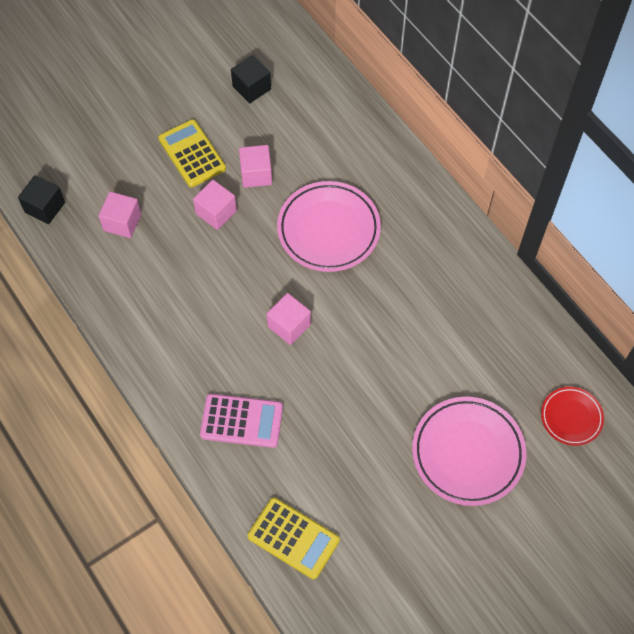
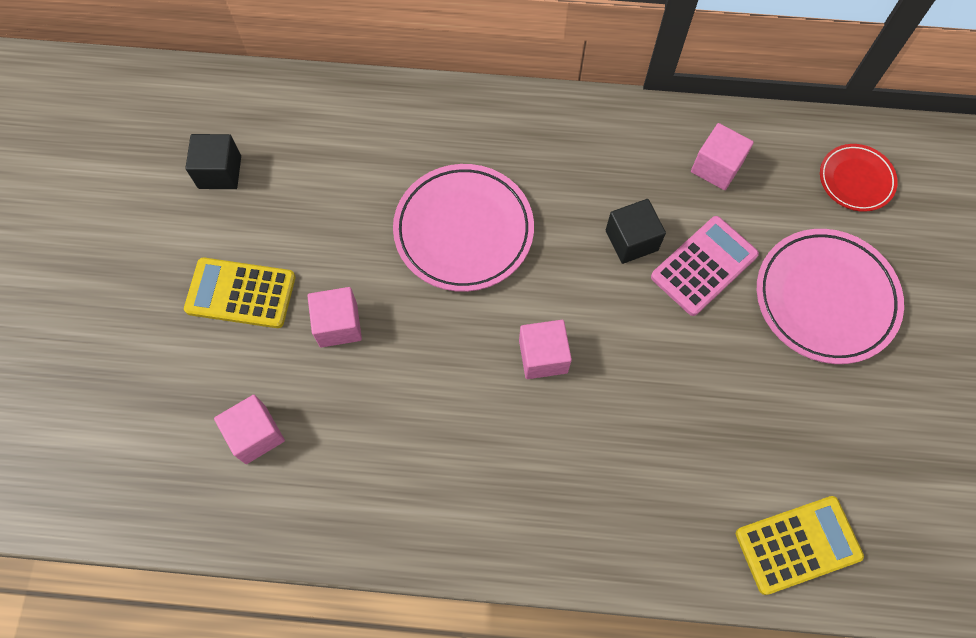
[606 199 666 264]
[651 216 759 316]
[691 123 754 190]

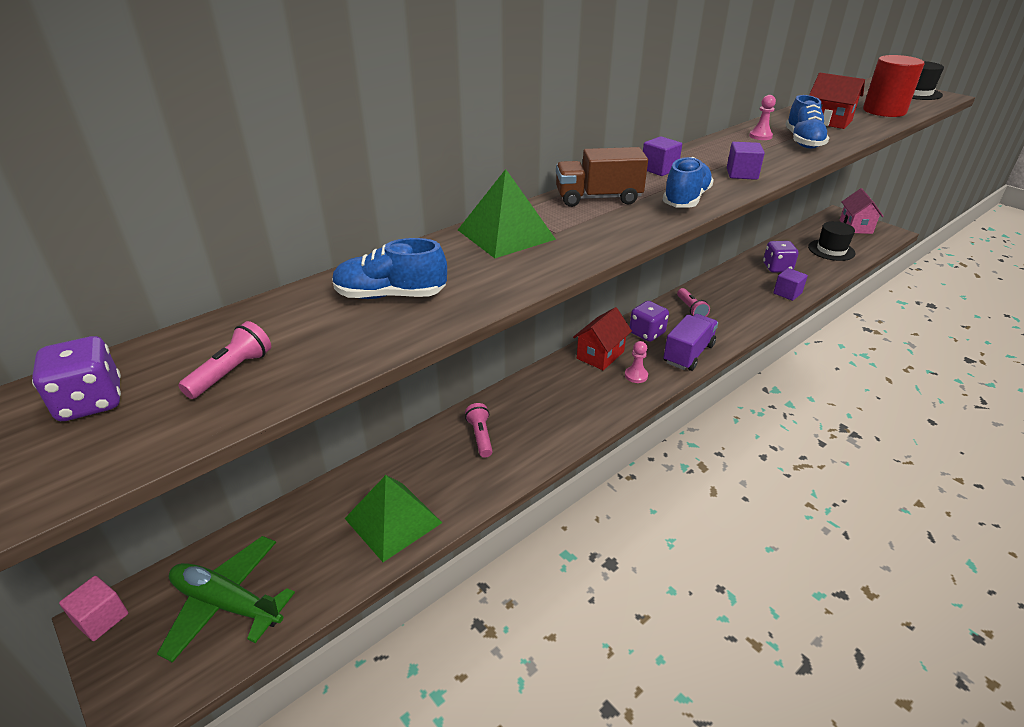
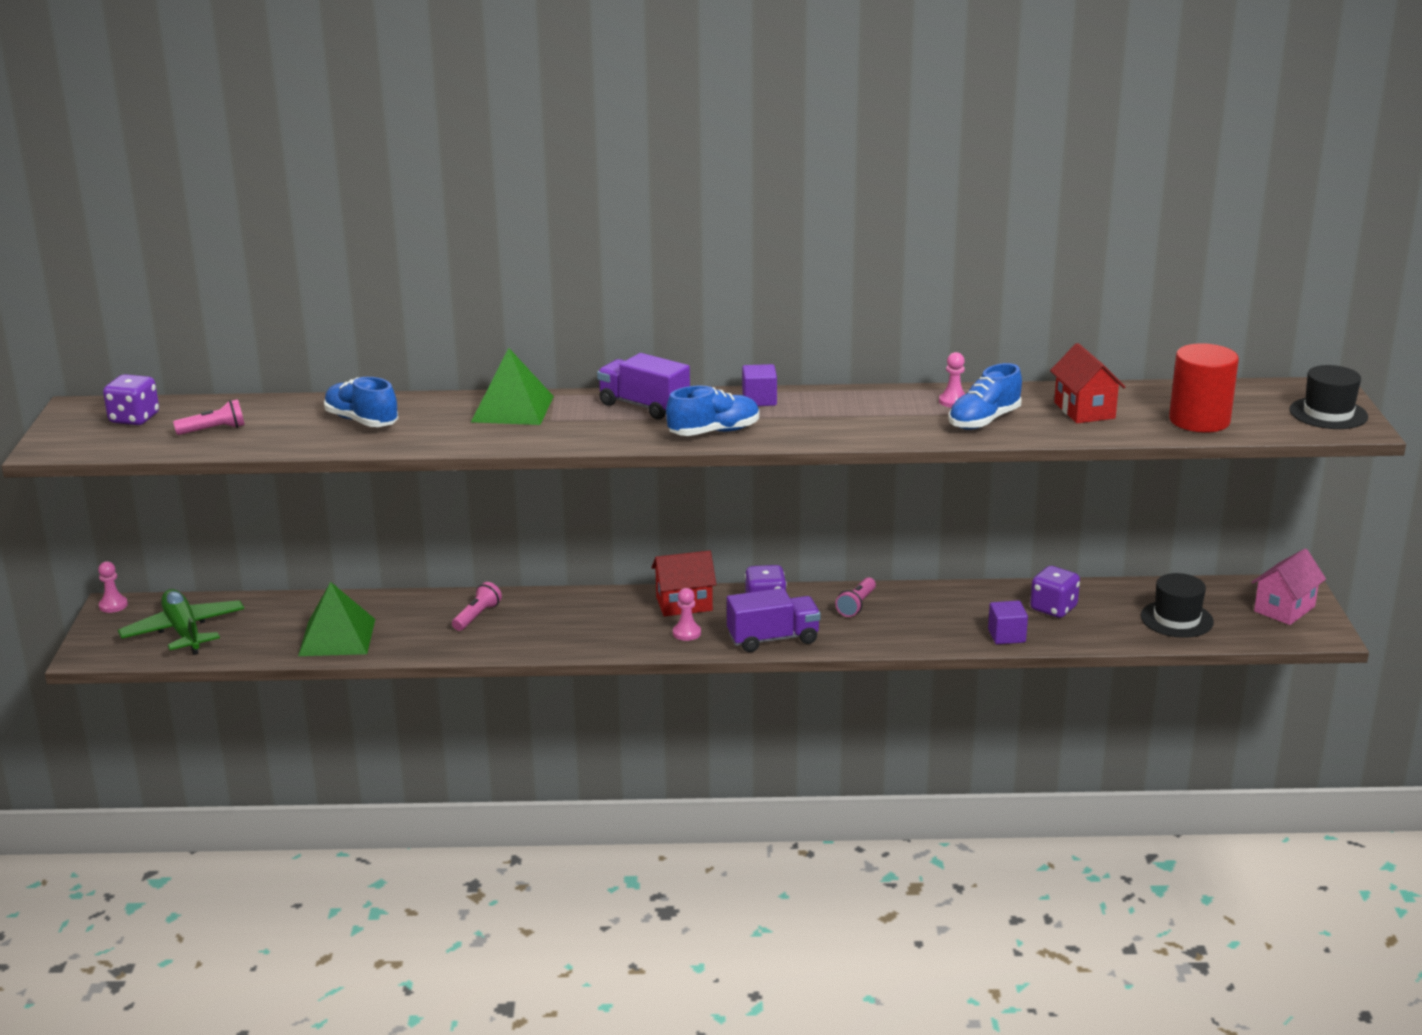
[727 142 765 180] (first image)
[98 561 128 613]
[597 353 690 419]

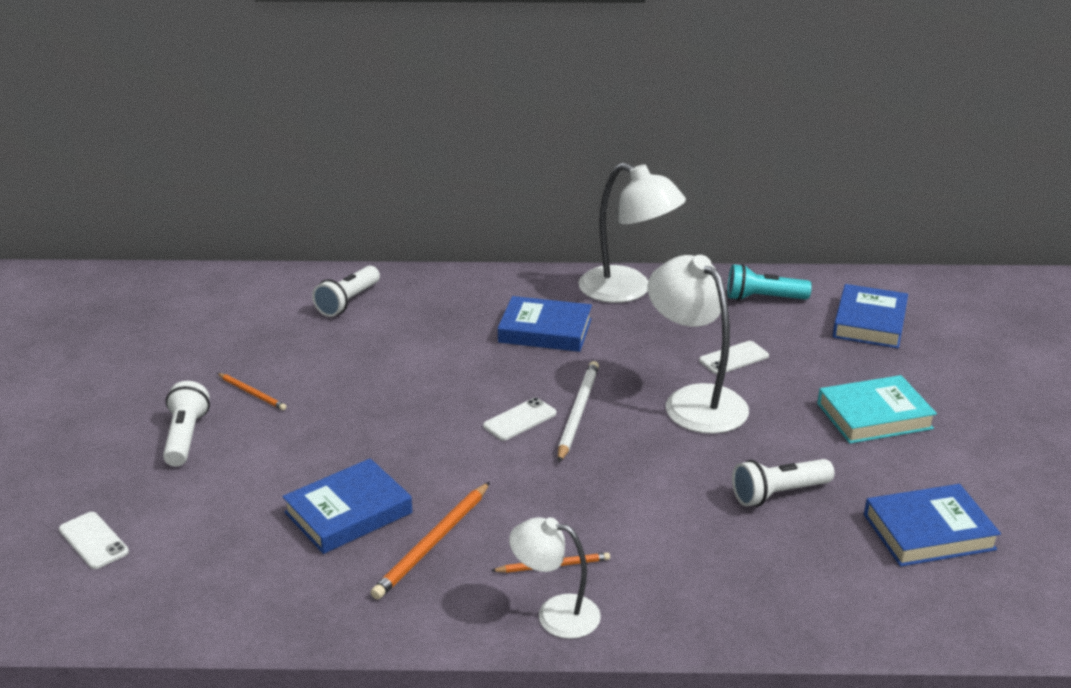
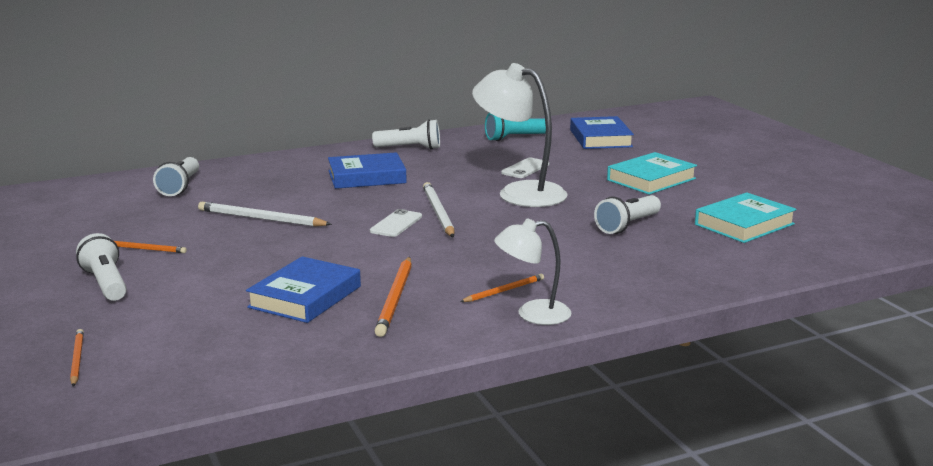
[198 202 332 227]
[70 329 84 387]
[372 119 440 150]
[695 192 797 243]

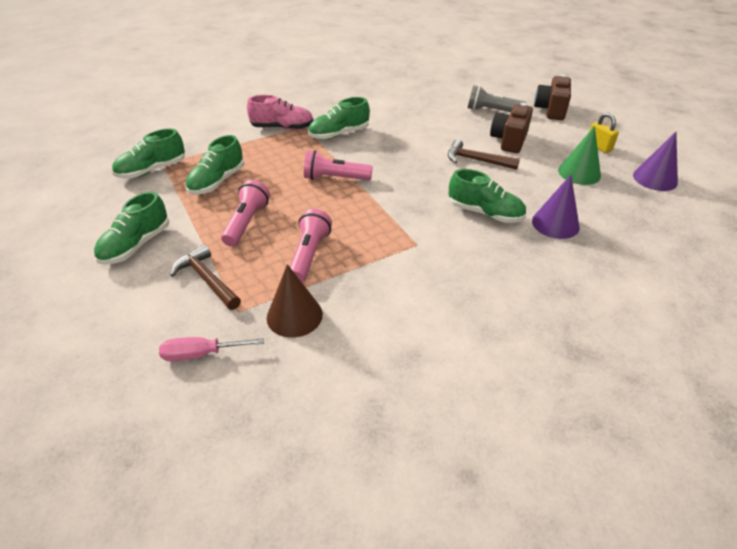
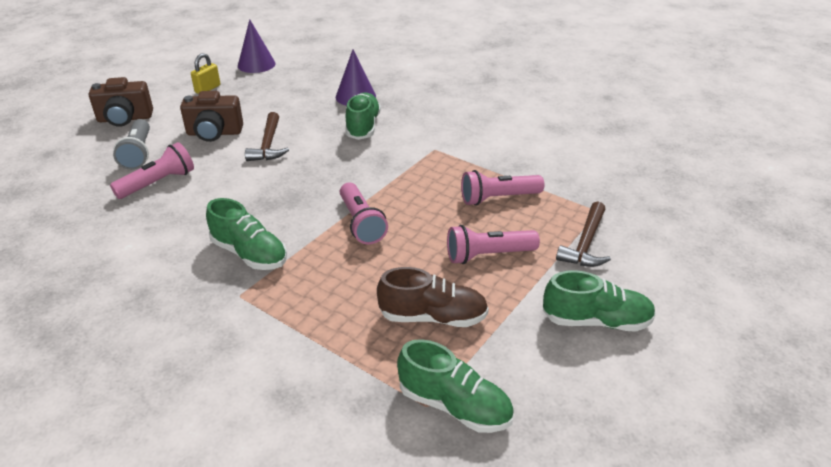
[159 337 264 361] (first image)
[247 95 314 130] (first image)
[267 264 323 338] (first image)
[558 126 601 185] (first image)
[110 142 194 199]
[377 267 489 327]

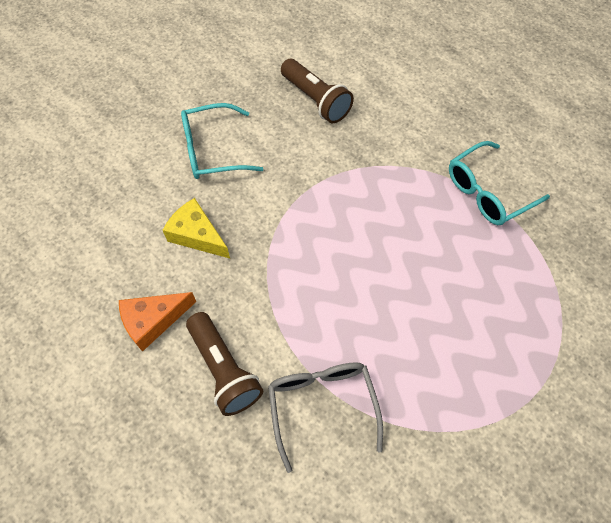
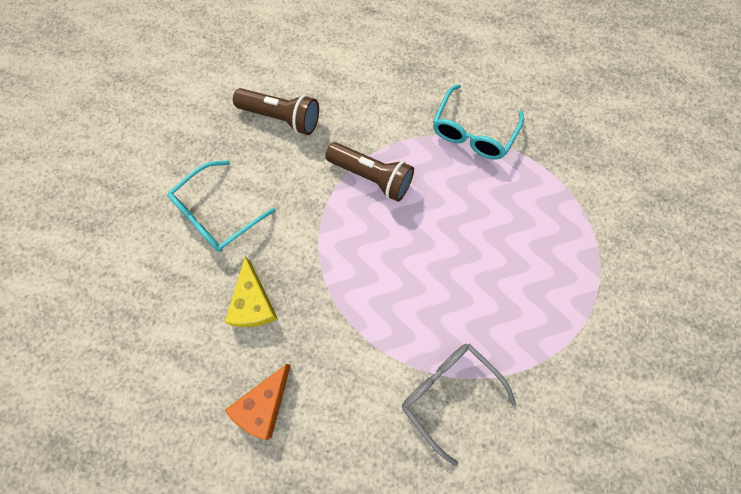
[325 142 414 202]
[224 257 278 327]

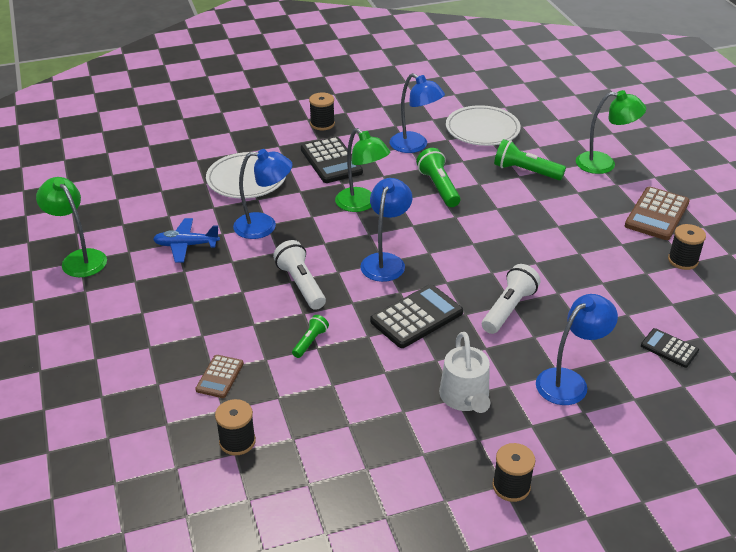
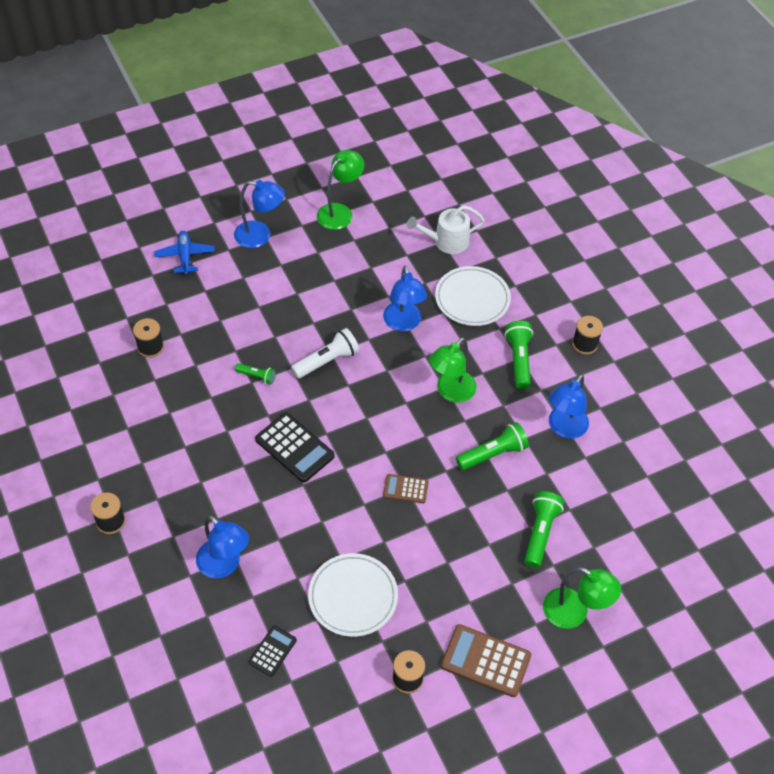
[482 264 541 334] (first image)
[154 231 215 275]
[383 474 429 503]
[234 180 285 248]
[407 205 485 254]
[308 553 398 637]
[505 321 533 389]
[543 567 621 629]

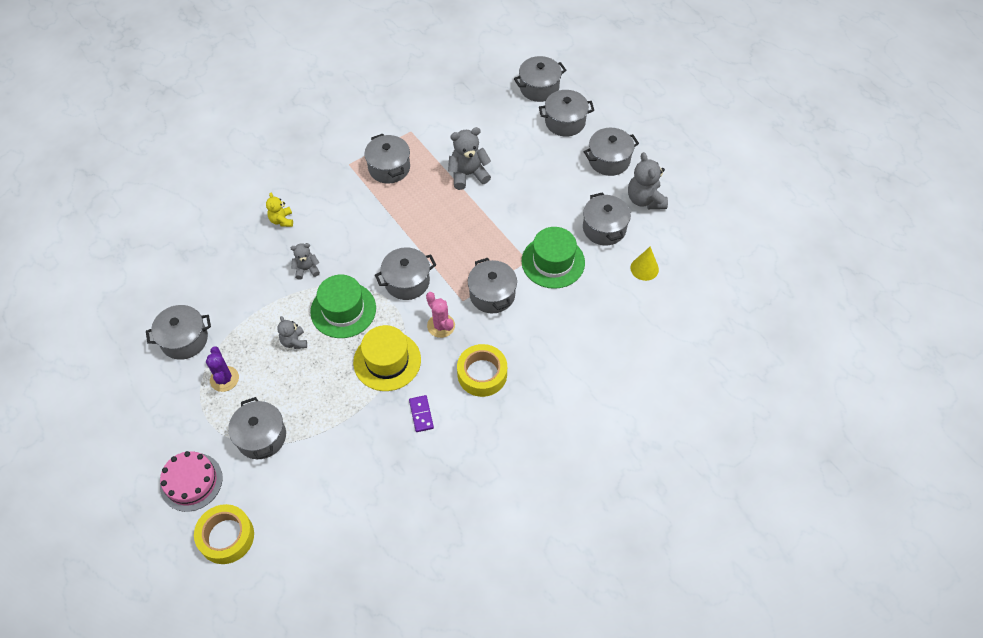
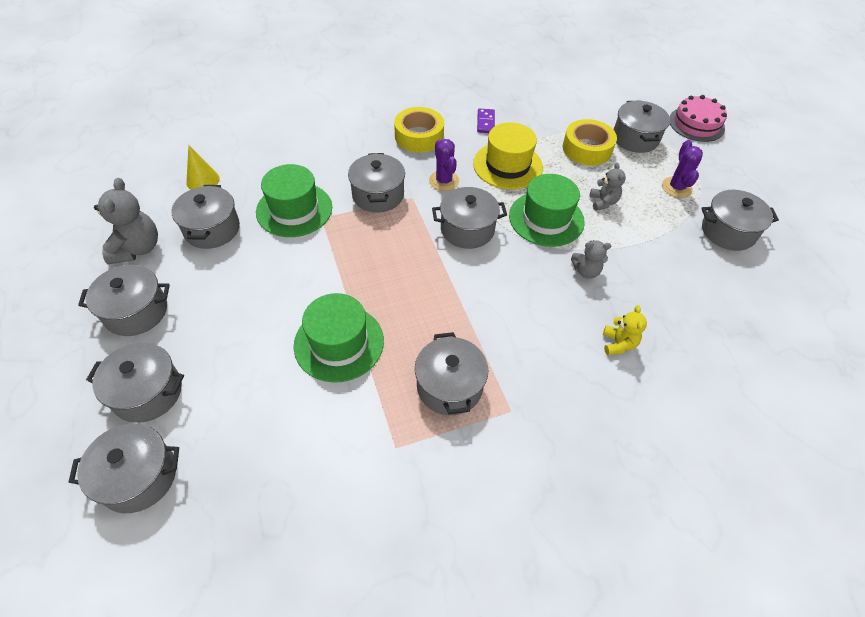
[563 119 617 166]
[293 293 384 383]
[429 139 459 191]

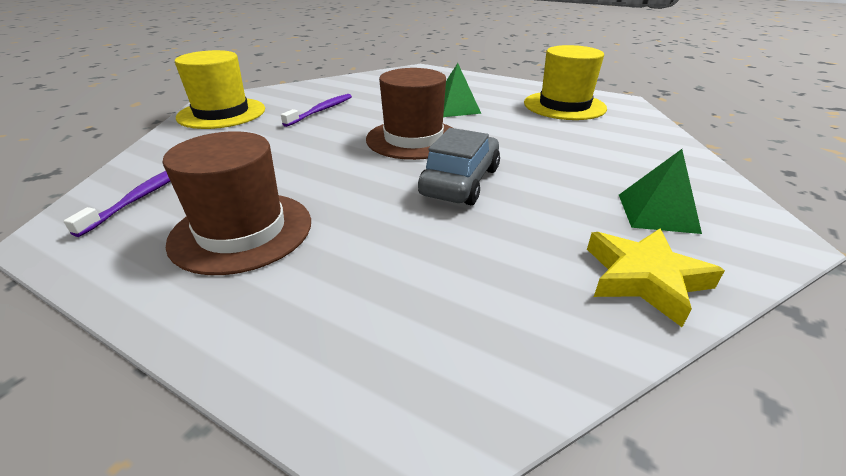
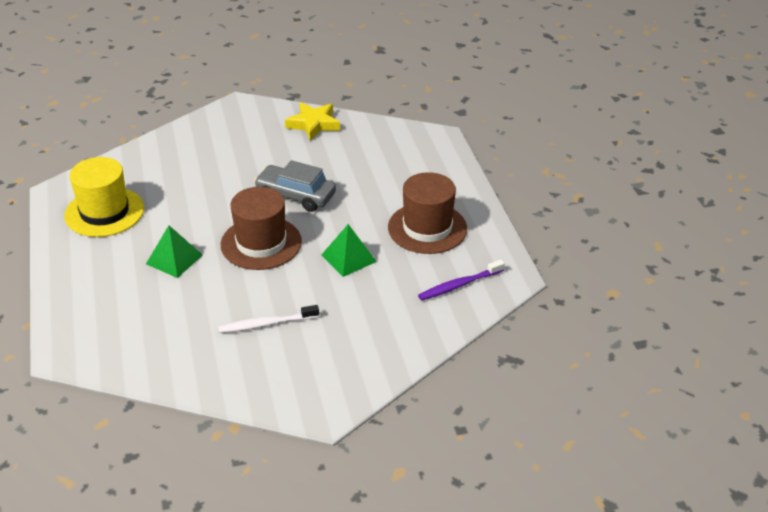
[175 50 265 129] (first image)
[321 224 377 277]
[219 305 319 333]
[254 160 336 212]

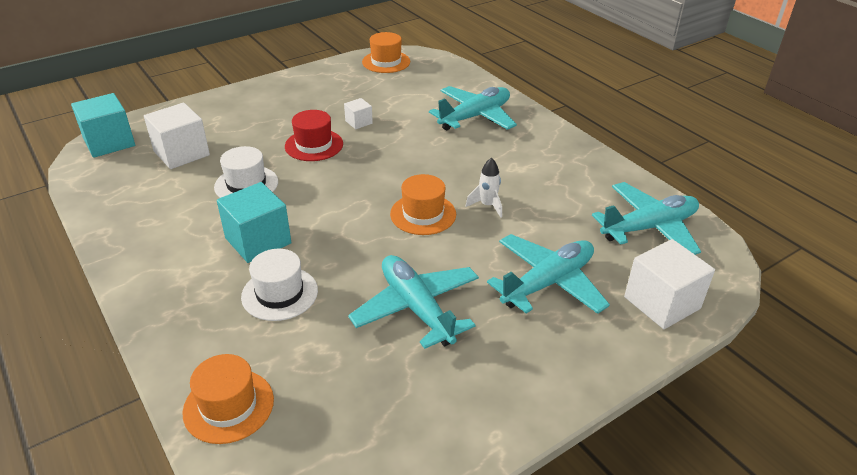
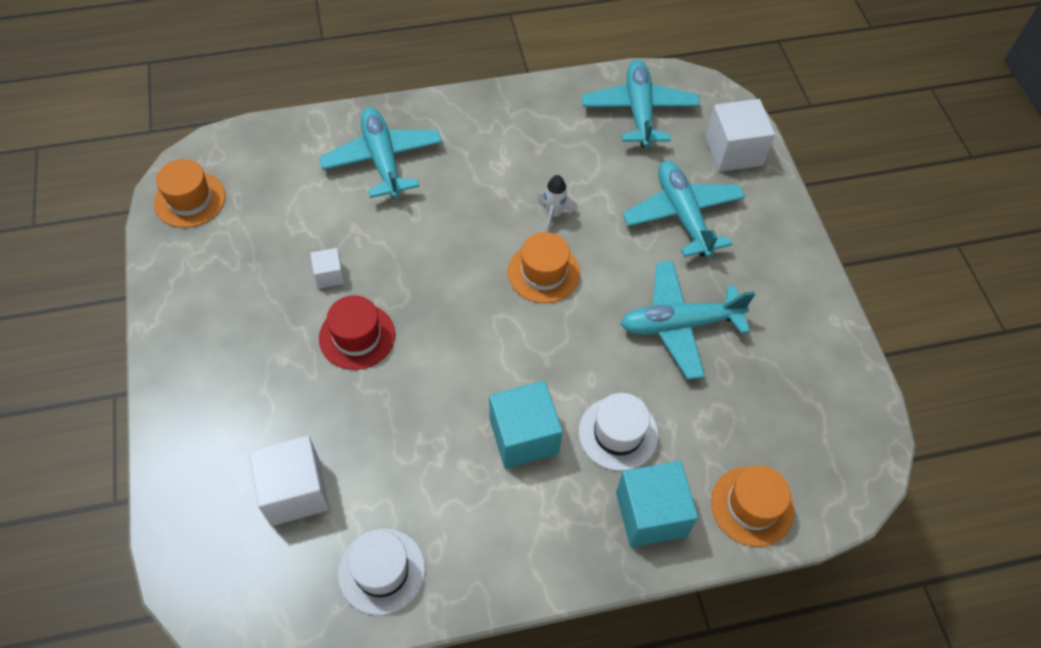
[616 461 698 547]
[338 529 426 615]

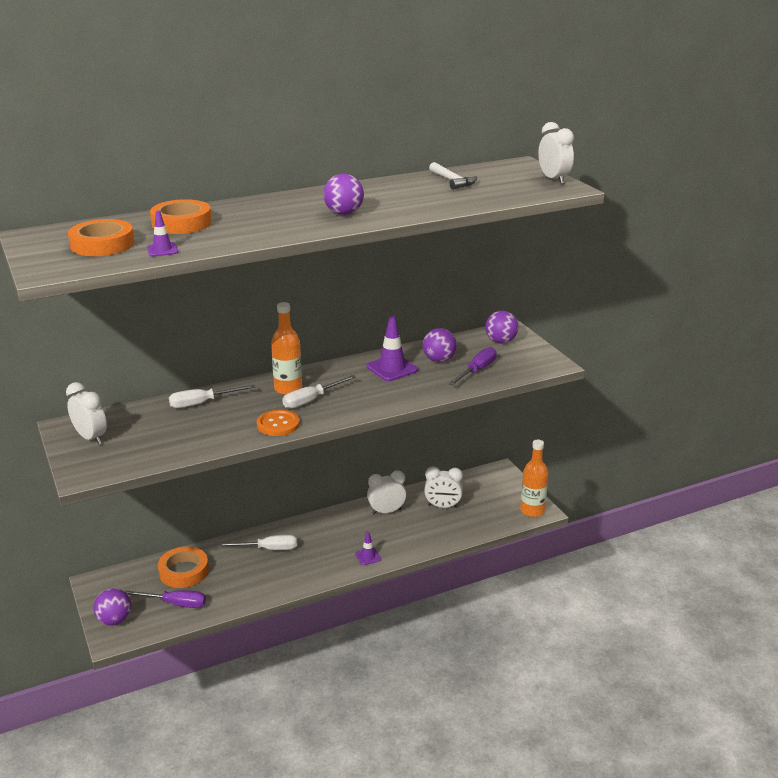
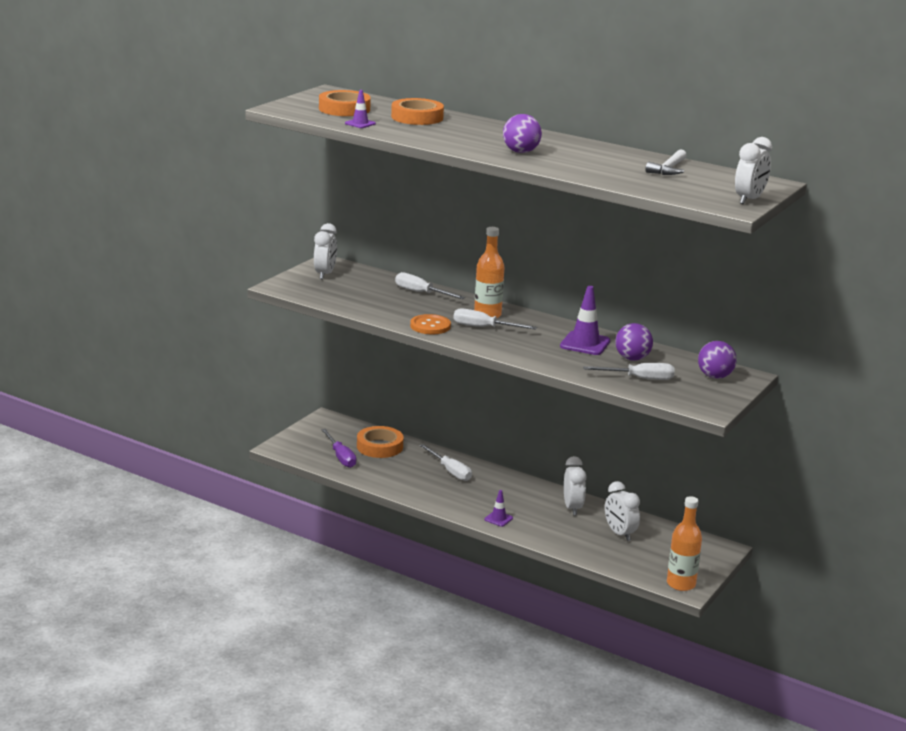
[94 588 131 626] (first image)
[583 363 675 380]
[564 456 586 516]

